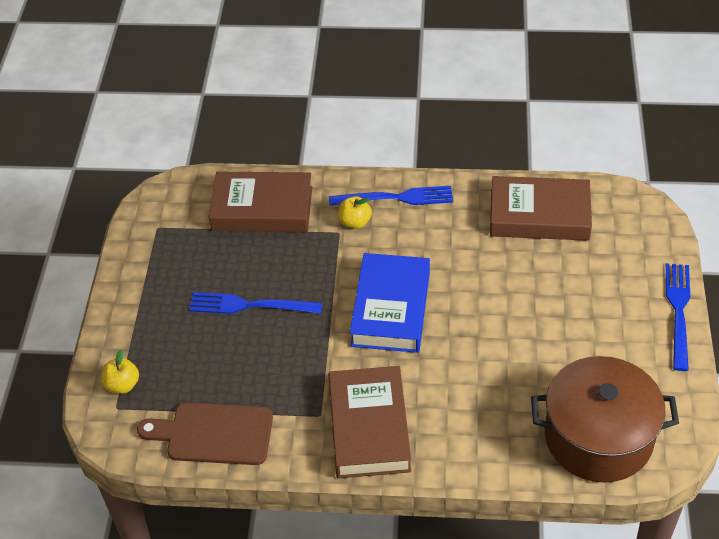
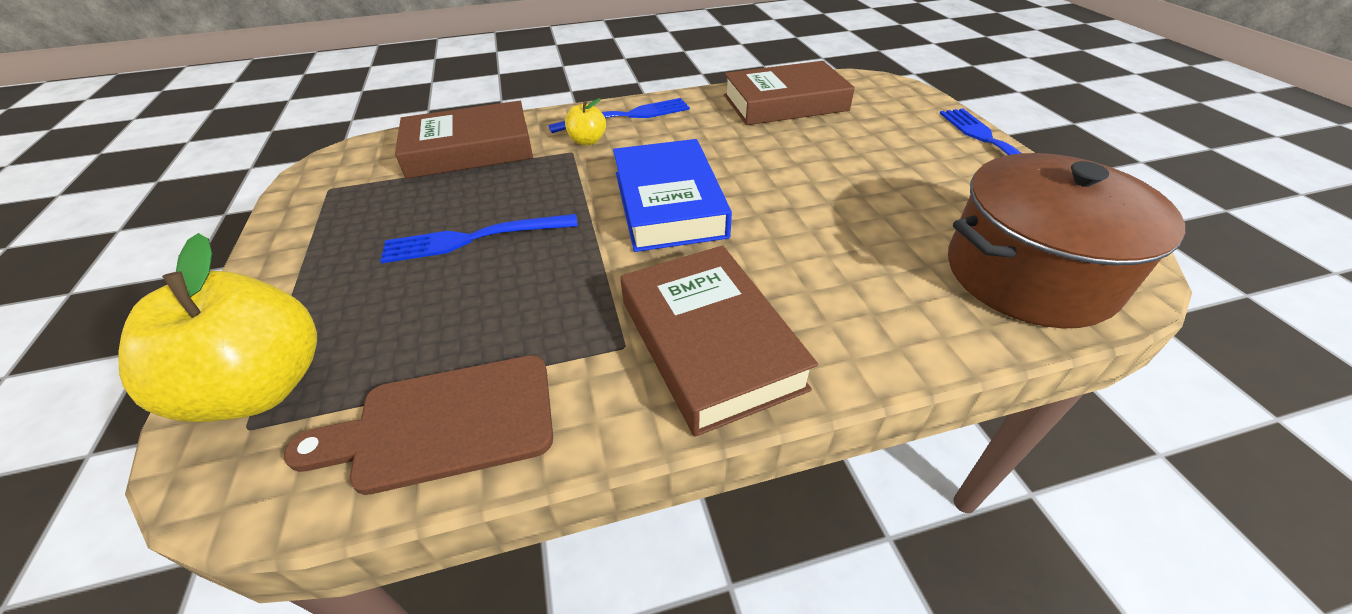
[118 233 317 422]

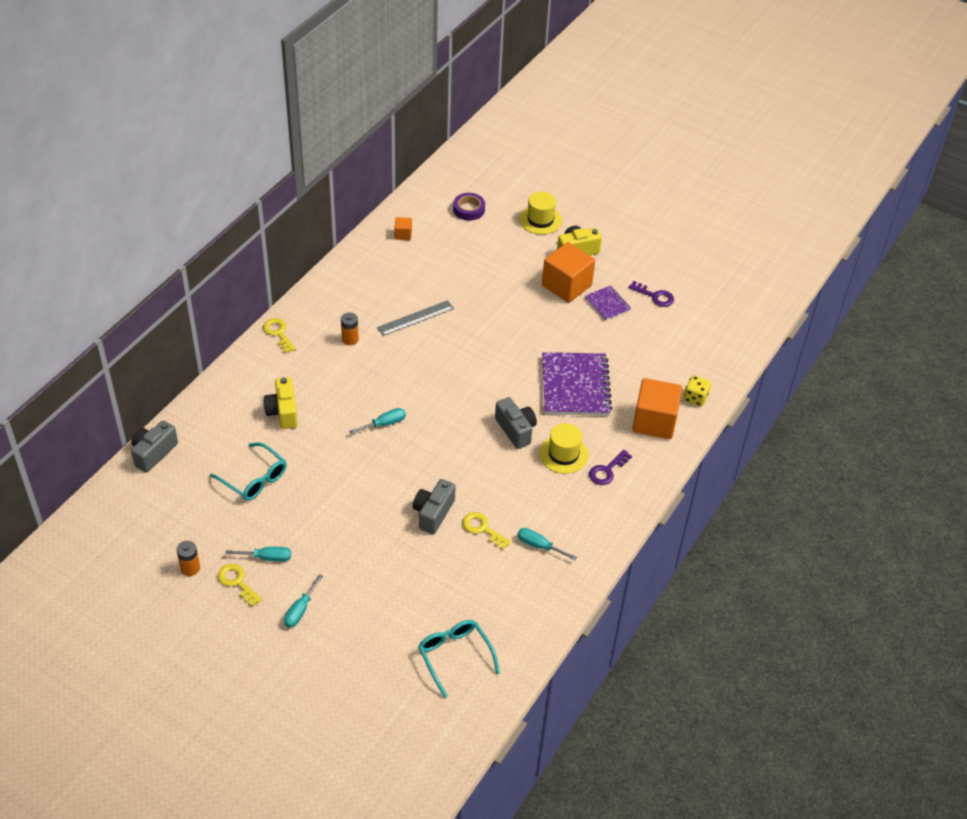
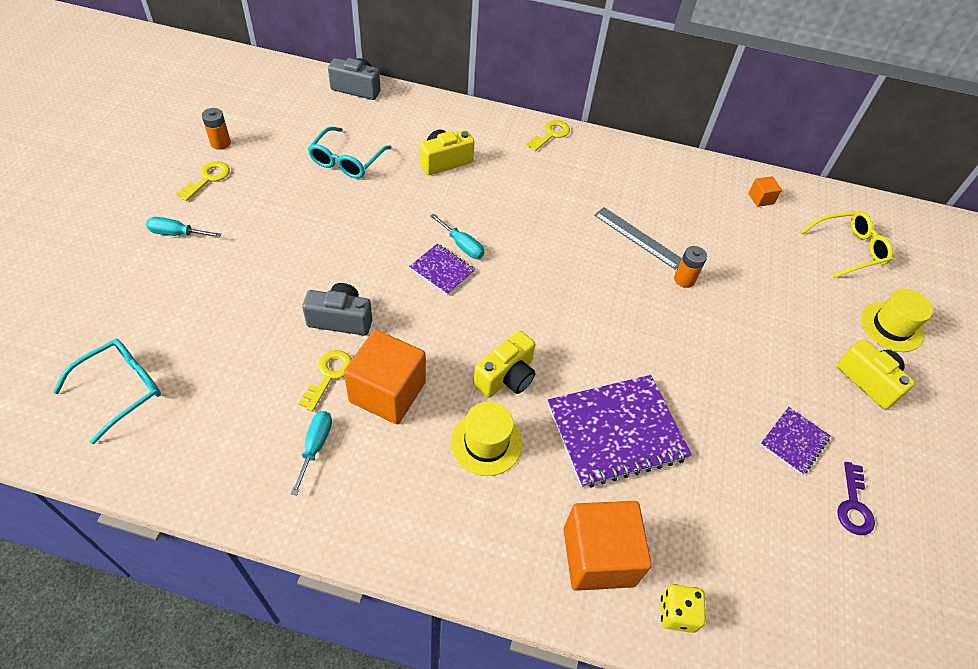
[226 547 291 562] (first image)
[589 450 632 485] (first image)
[409 244 475 295]
[674 246 707 288]
[344 330 426 424]
[801 211 893 278]
[473 330 535 398]

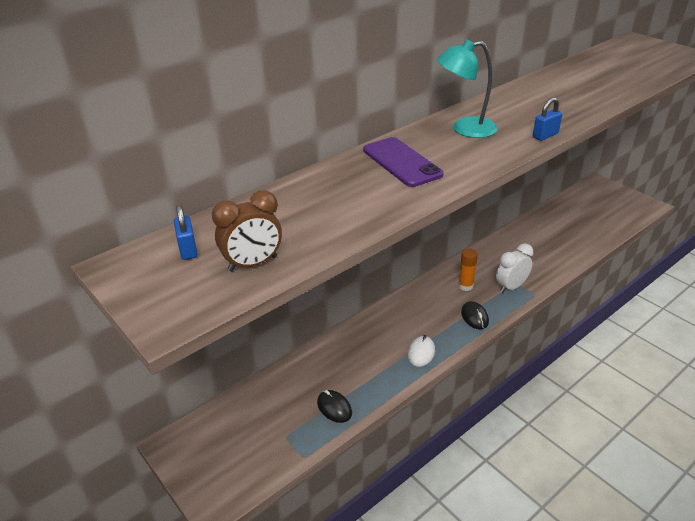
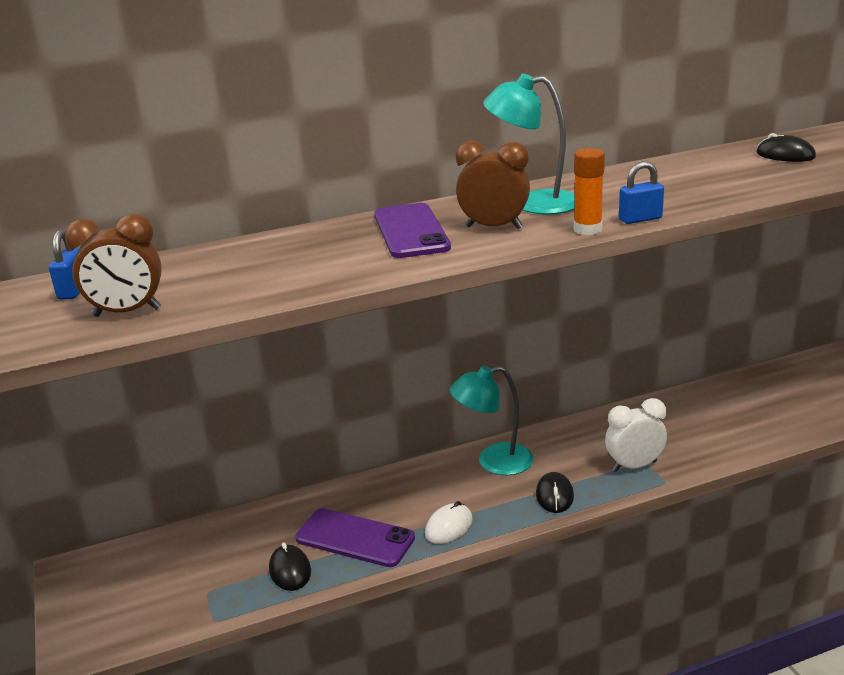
[295 508 415 567]
[449 366 533 475]
[456 141 530 229]
[756 133 816 162]
[574 148 605 235]

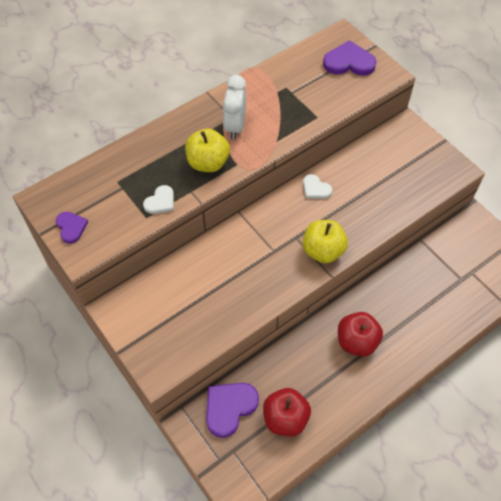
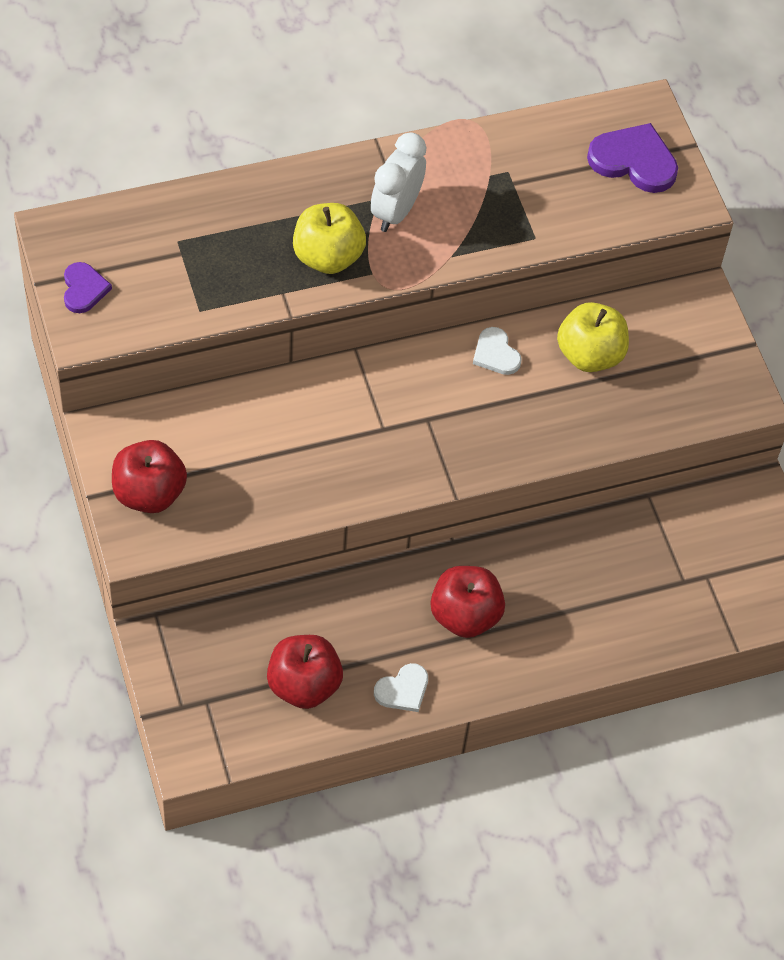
[206 383 259 438] (first image)
[112 440 187 513]
[374 663 428 712]
[557 302 629 372]

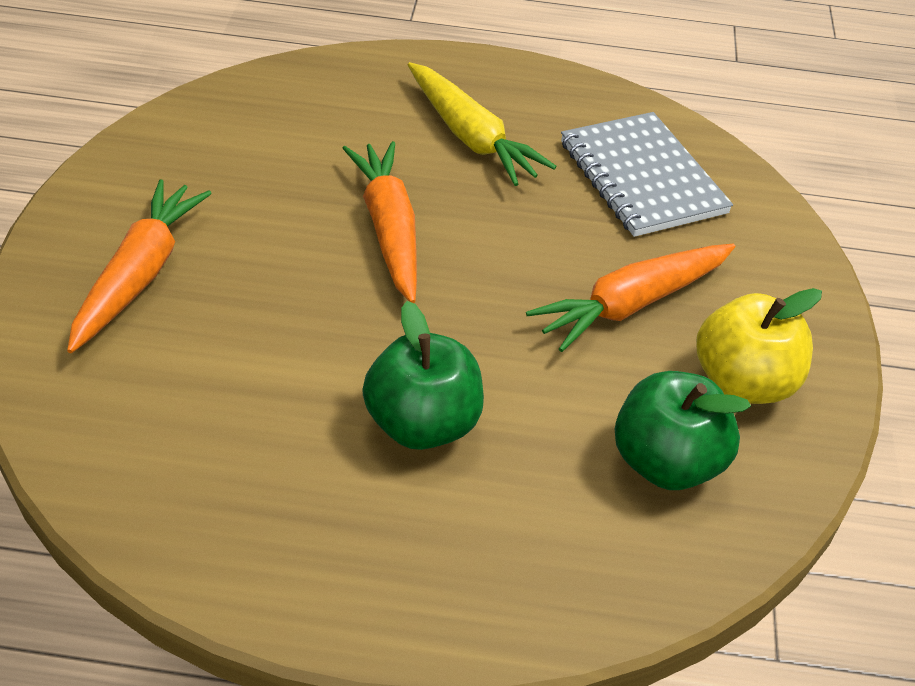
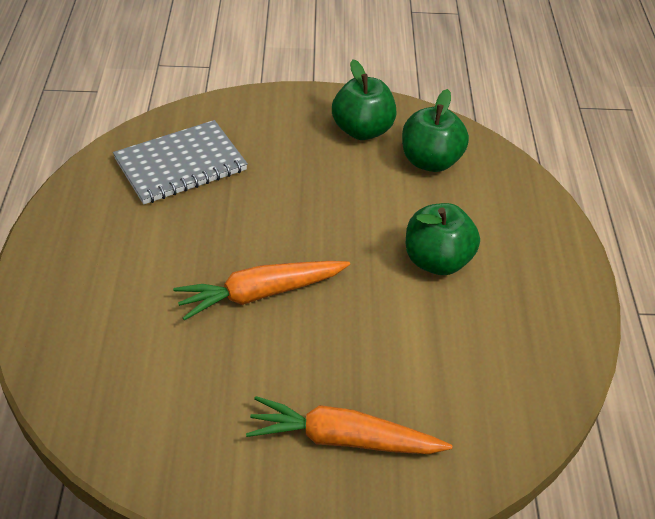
[408 62 557 186] (first image)
[526 244 735 352] (first image)
[332 60 397 140]

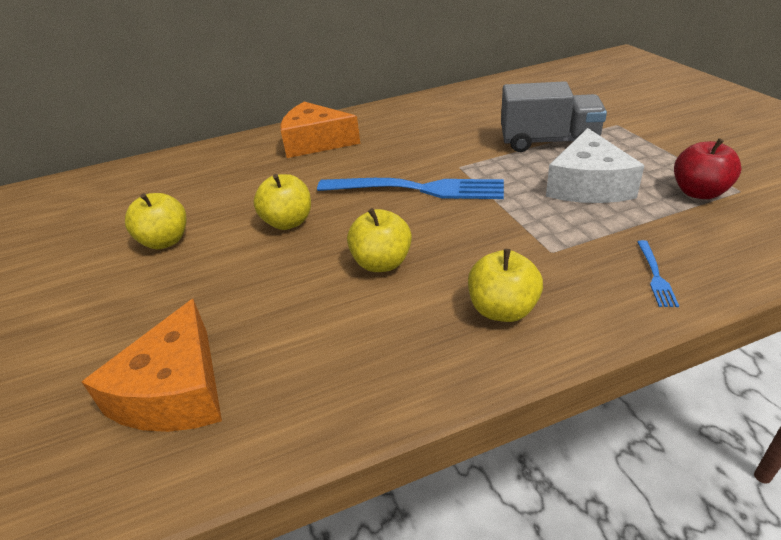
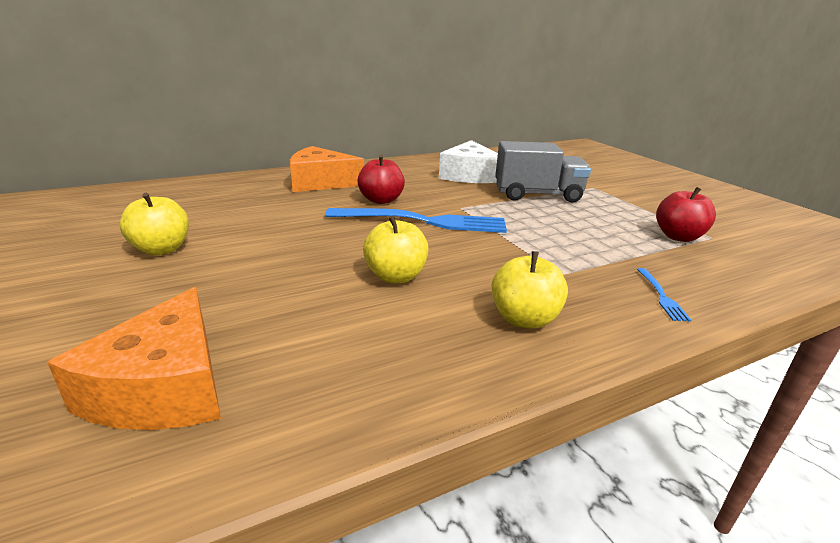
[253 174 311 230] (first image)
[358 155 405 204]
[439 140 498 183]

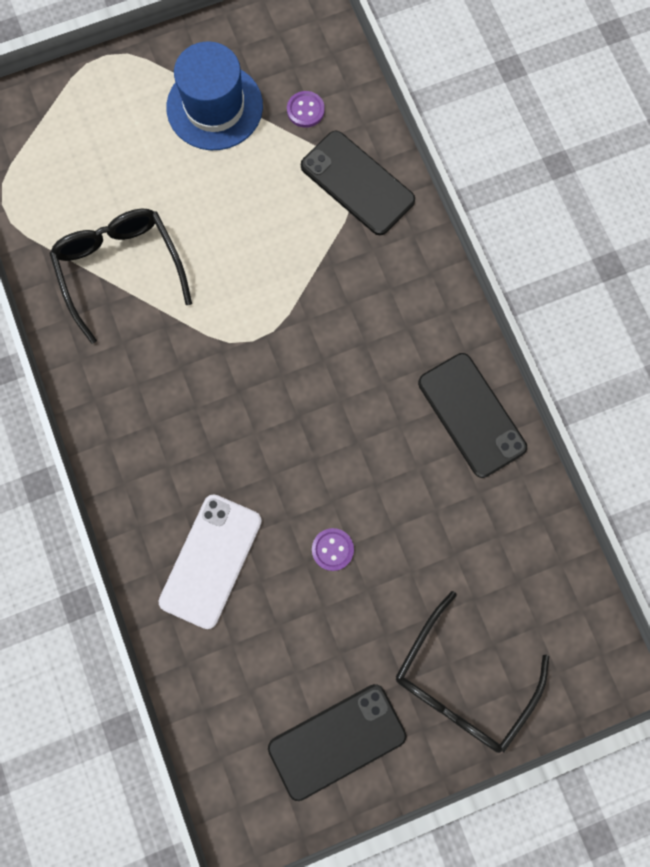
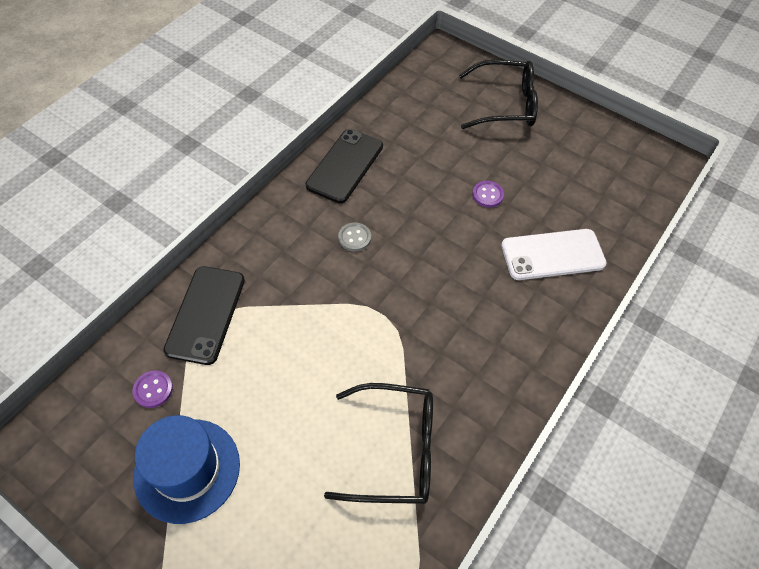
[268 684 407 801] (first image)
[338 222 371 252]
[324 383 433 504]

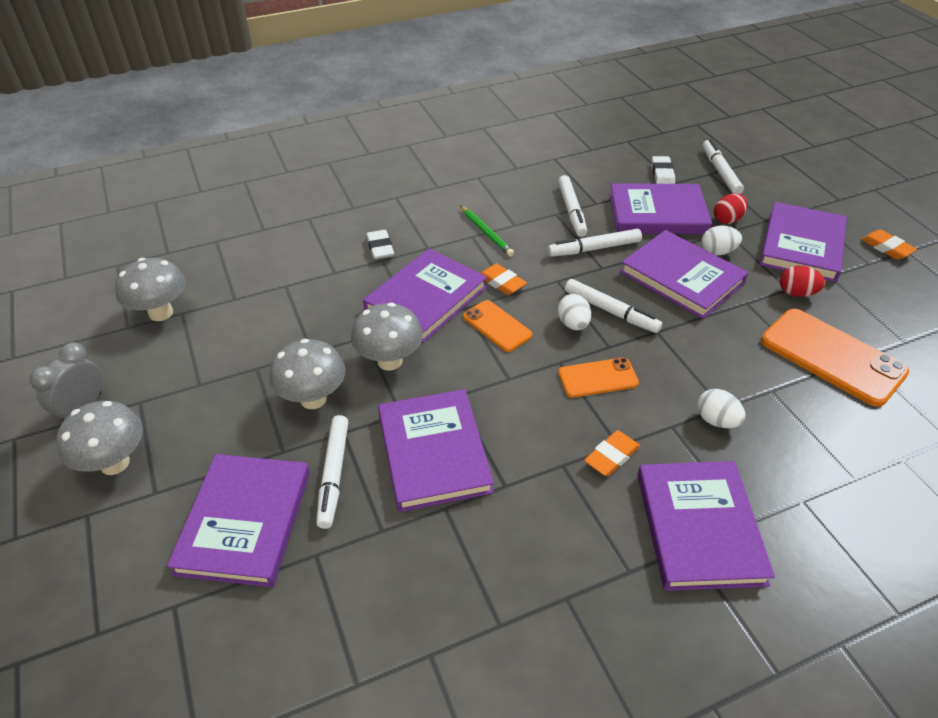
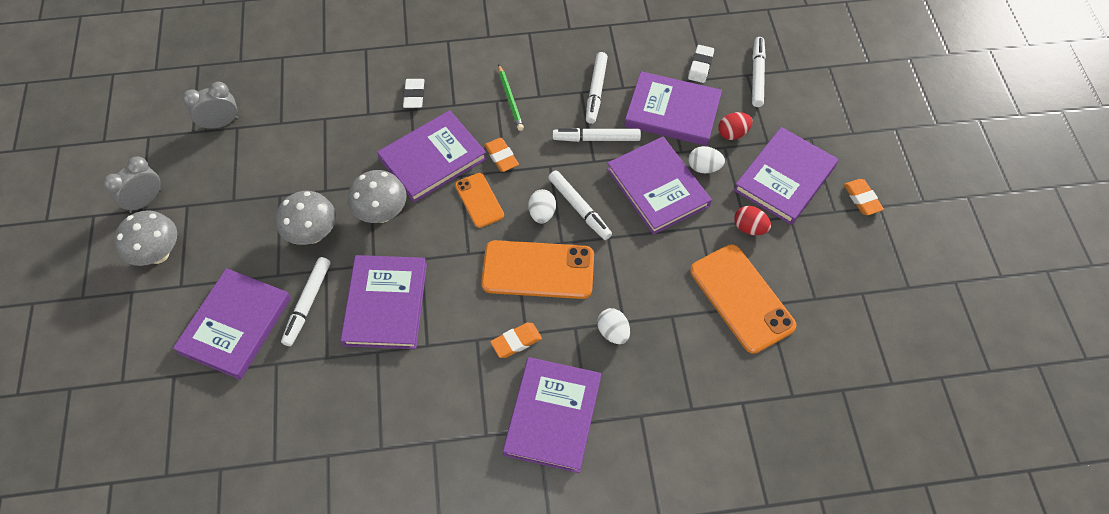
[182 82 238 130]
[481 240 594 299]

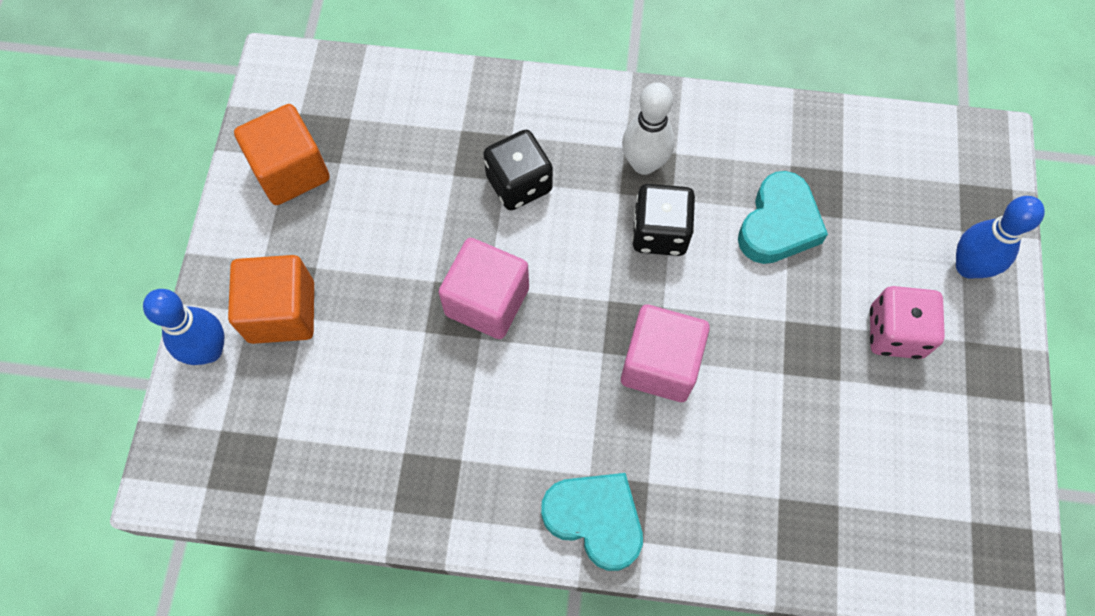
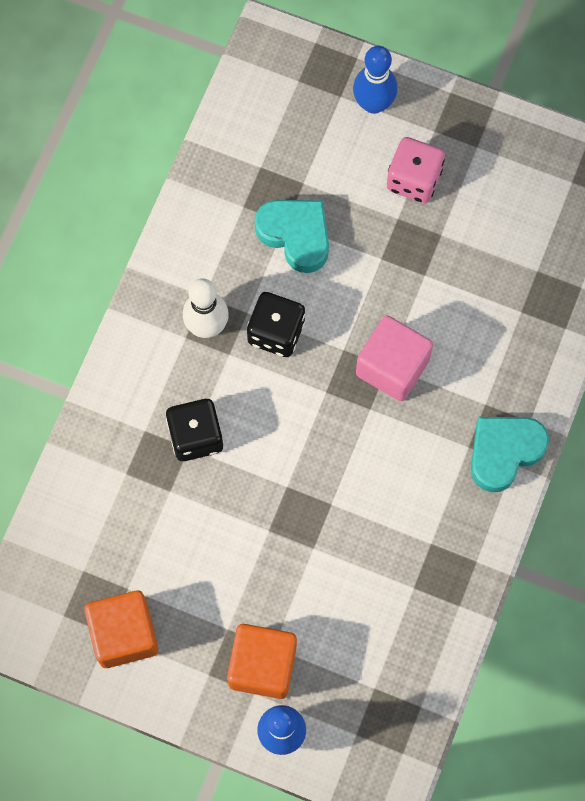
[438 238 529 339] (first image)

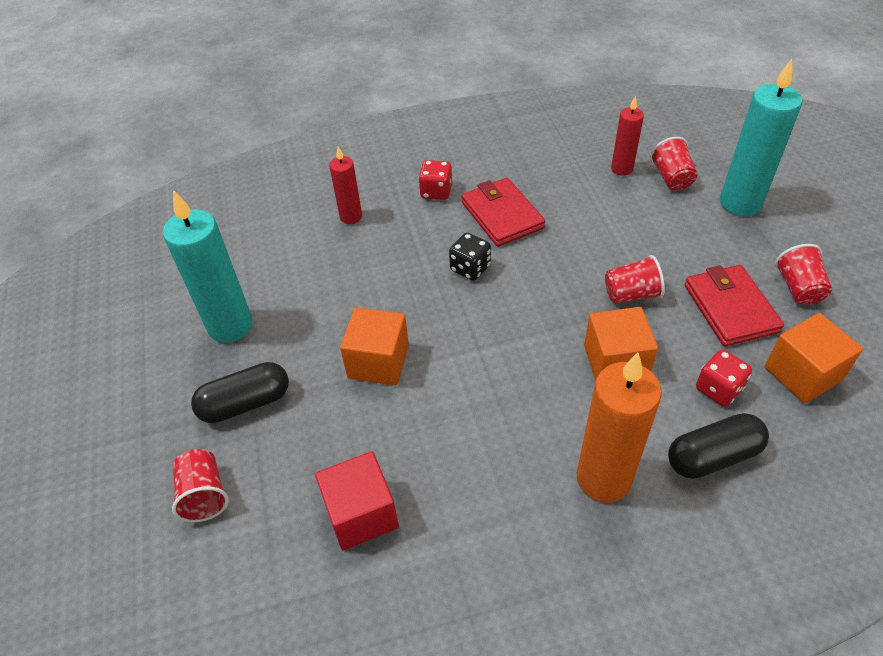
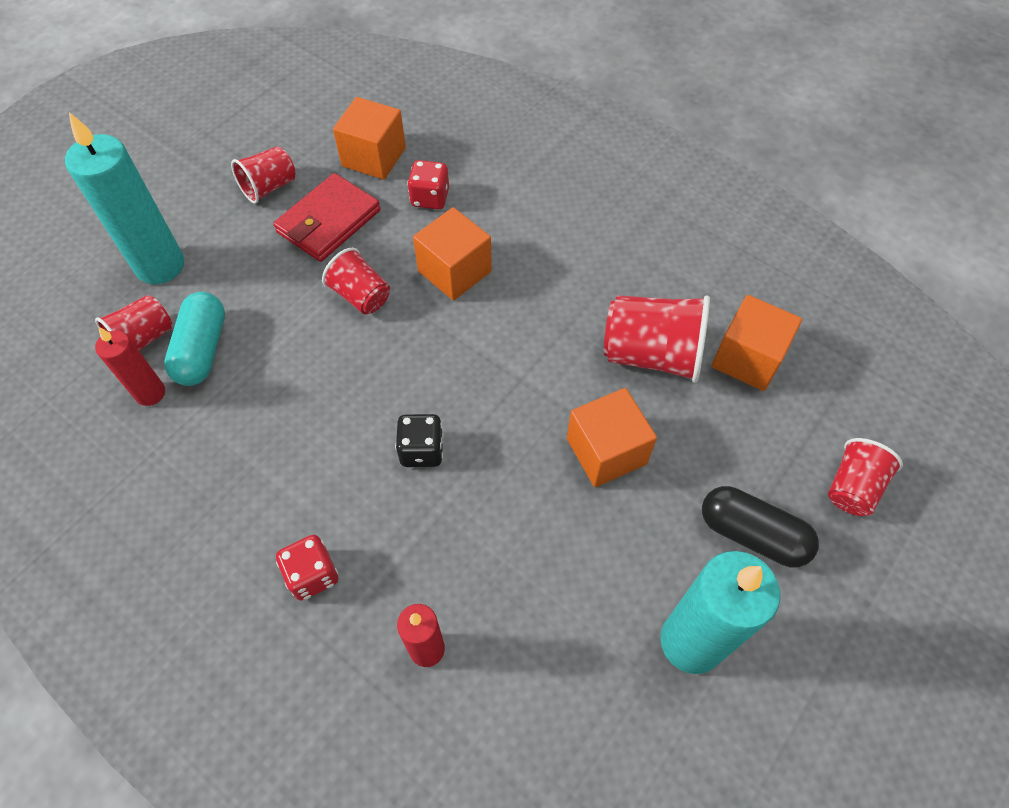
[462 178 545 247] (first image)
[577 352 662 503] (first image)
[668 413 769 479] (first image)
[164 292 225 386]
[604 295 710 383]
[712 295 802 391]

